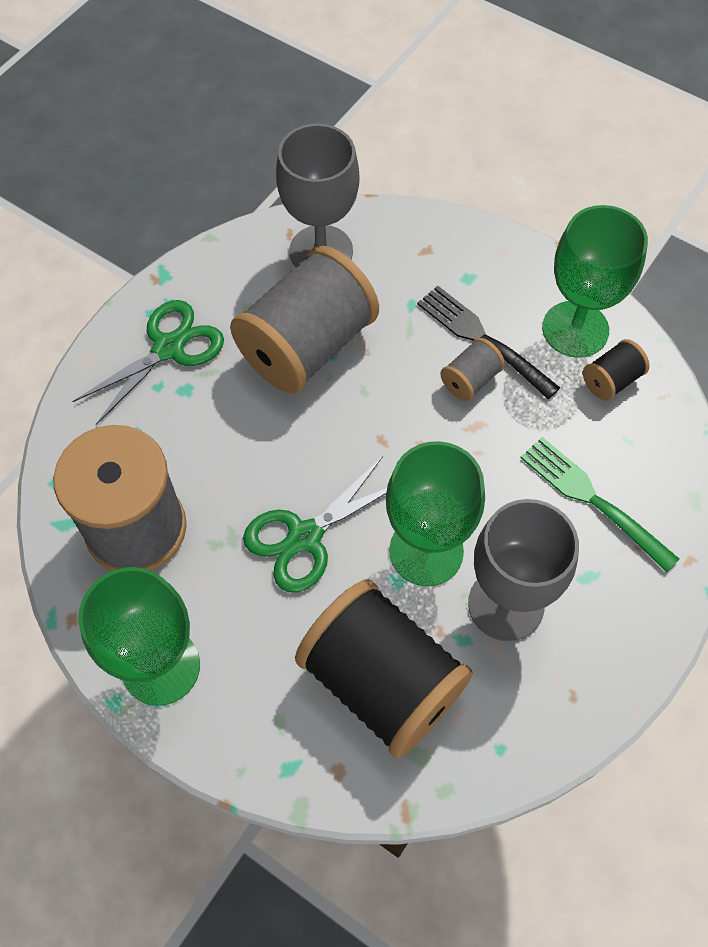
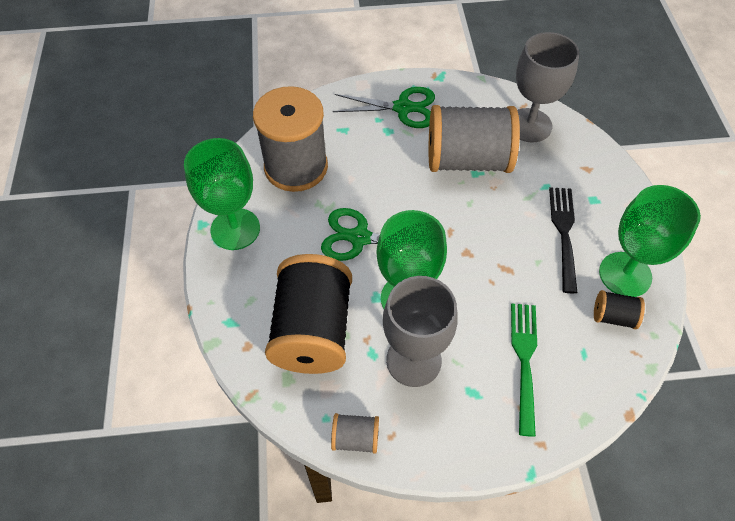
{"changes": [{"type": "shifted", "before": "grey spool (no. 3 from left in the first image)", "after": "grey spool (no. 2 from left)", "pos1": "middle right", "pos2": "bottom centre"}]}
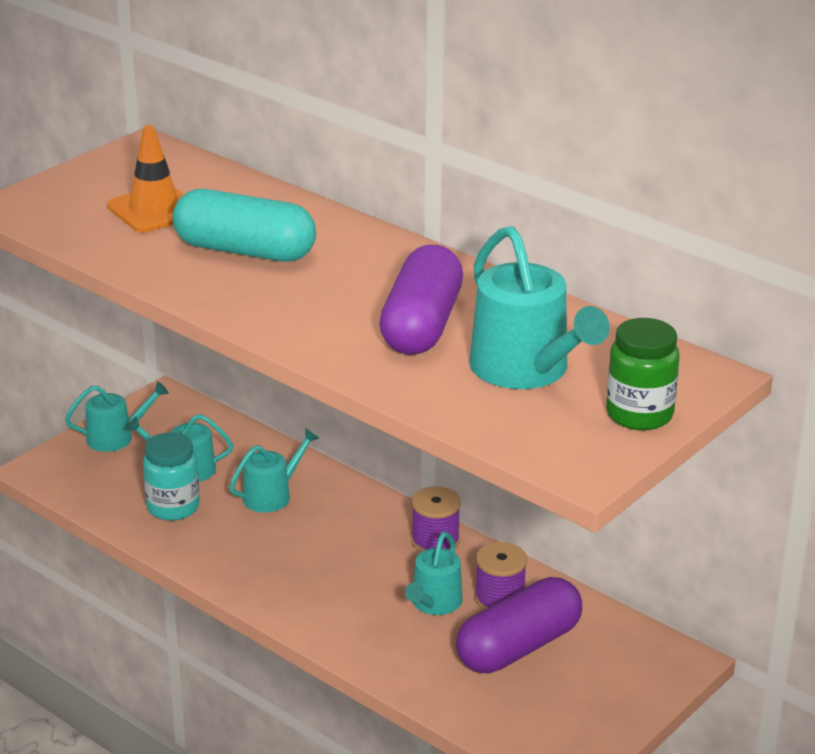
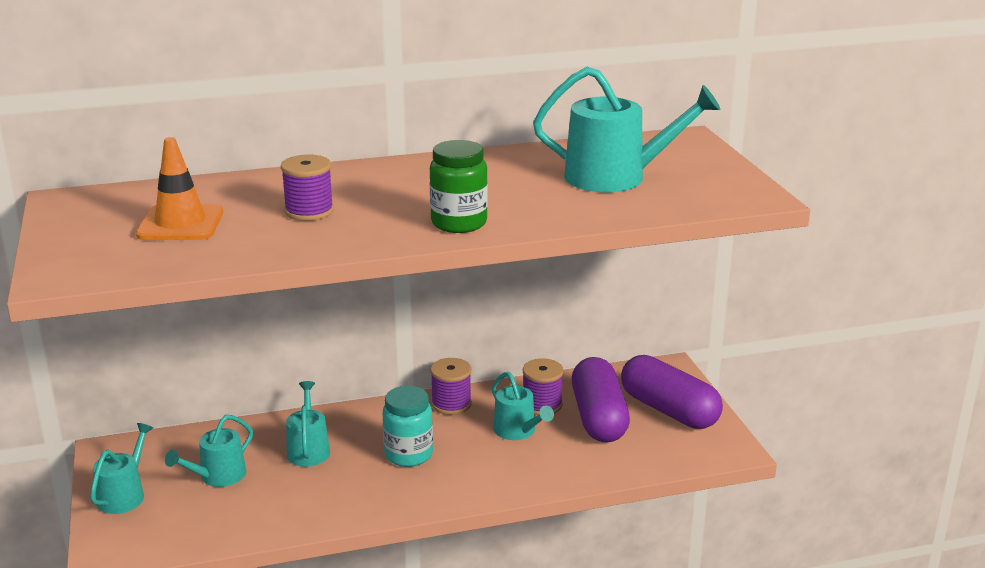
{"changes": [{"type": "swapped", "before": "turquoise capsule", "after": "purple spool (no. 1 from left)", "pos1": "top left", "pos2": "top left"}, {"type": "shifted", "before": "purple capsule (no. 1 from left in the first image)", "after": "purple capsule (no. 2 from left)", "pos1": "centre", "pos2": "bottom right"}, {"type": "shifted", "before": "green jar", "pos1": "middle right", "pos2": "top centre"}, {"type": "shifted", "before": "turquoise jar", "pos1": "middle left", "pos2": "bottom centre"}]}
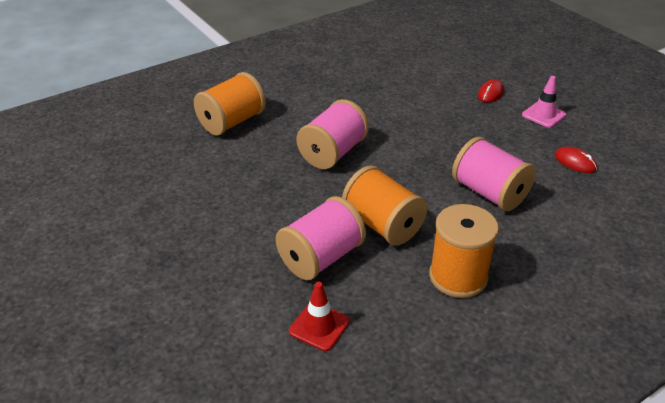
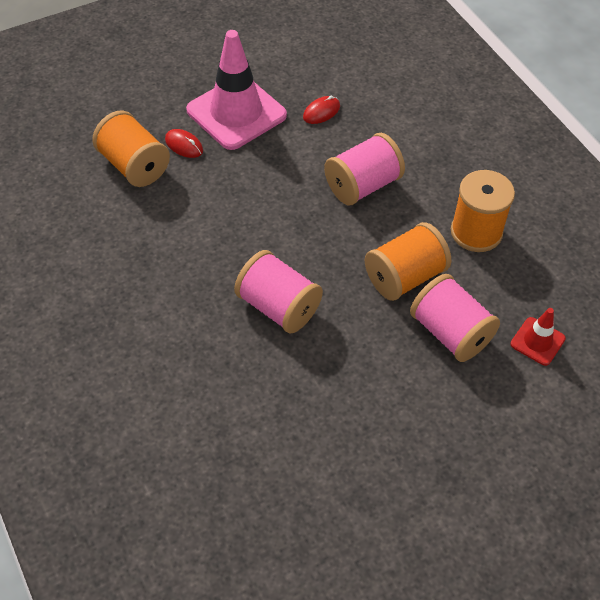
{"changes": [{"type": "shifted", "before": "orange spool (no. 1 from left)", "pos1": "top centre", "pos2": "top left"}, {"type": "scaled", "before": "pink traffic cone", "pos1": "top right", "pos2": "top centre", "scale": 2.11}]}
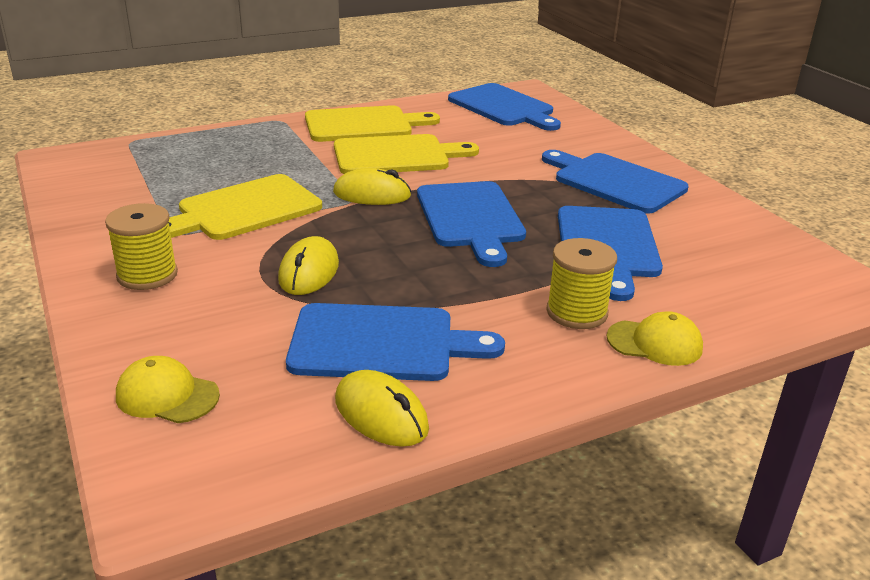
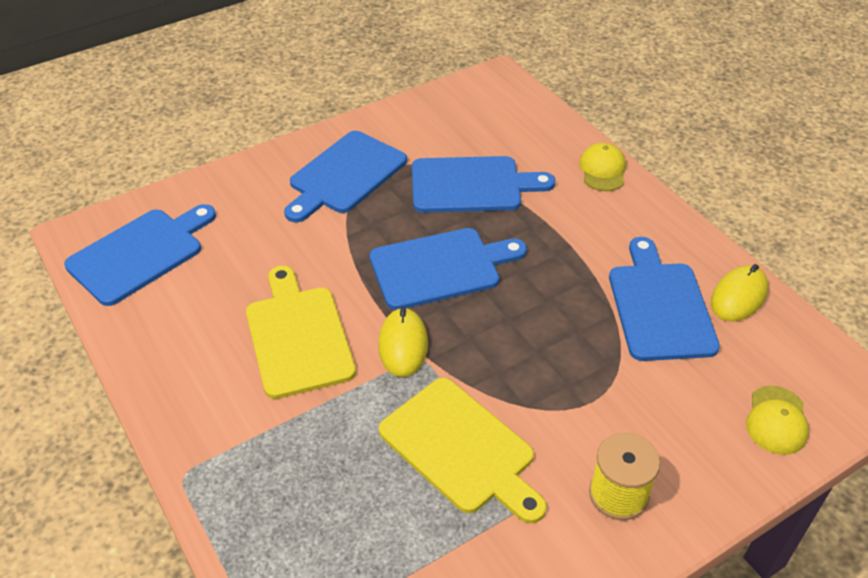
{"changes": [{"type": "gone", "before": "yellow cutting board (no. 2 from left)", "pos1": "top centre"}, {"type": "gone", "before": "yellow mouse (no. 1 from left)", "pos1": "centre"}, {"type": "gone", "before": "yellow spool (no. 2 from left)", "pos1": "middle right"}]}
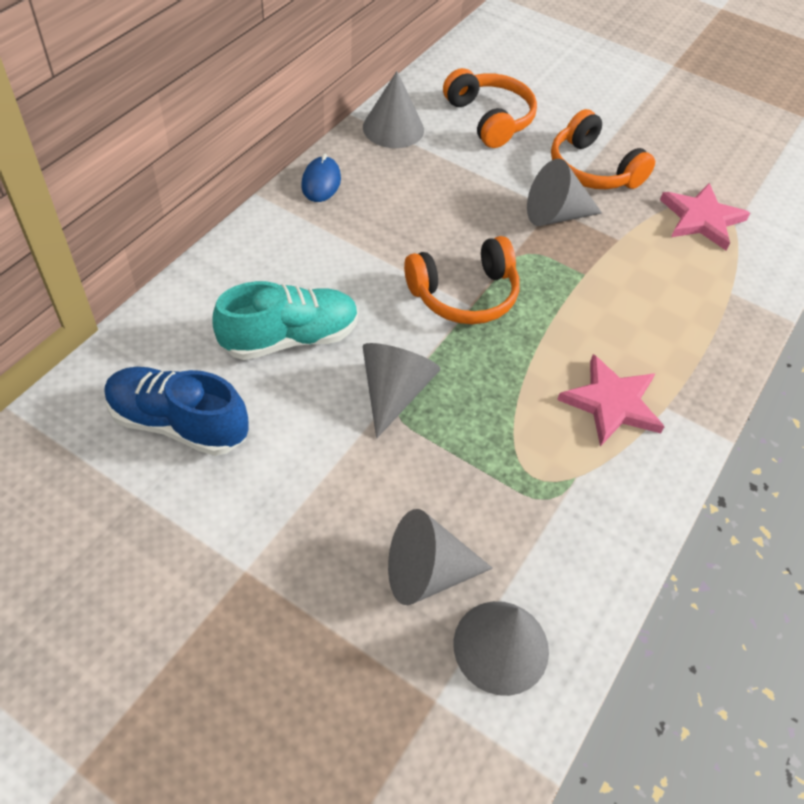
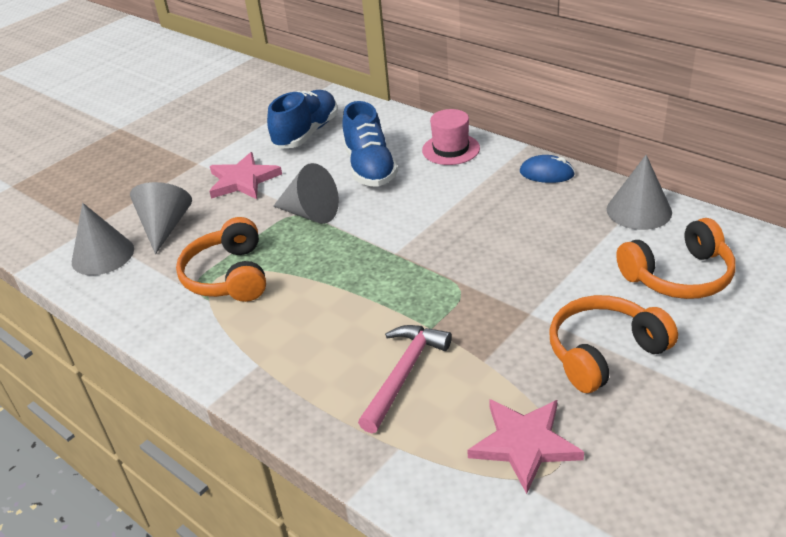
{"changes": [{"type": "gone", "before": "grey cone (no. 5 from left)", "pos1": "top right"}, {"type": "shifted", "before": "orange headphones (no. 1 from left)", "pos1": "centre", "pos2": "middle left"}, {"type": "repainted", "before": "turquoise shoe", "after": "blue shoe (no. 2 from left)", "pos1": "centre", "pos2": "top centre"}, {"type": "shifted", "before": "pink star (no. 1 from left)", "pos1": "middle right", "pos2": "top left"}, {"type": "new", "after": "pink hat", "pos2": "top centre"}, {"type": "new", "after": "pink hammer", "pos2": "bottom centre"}]}
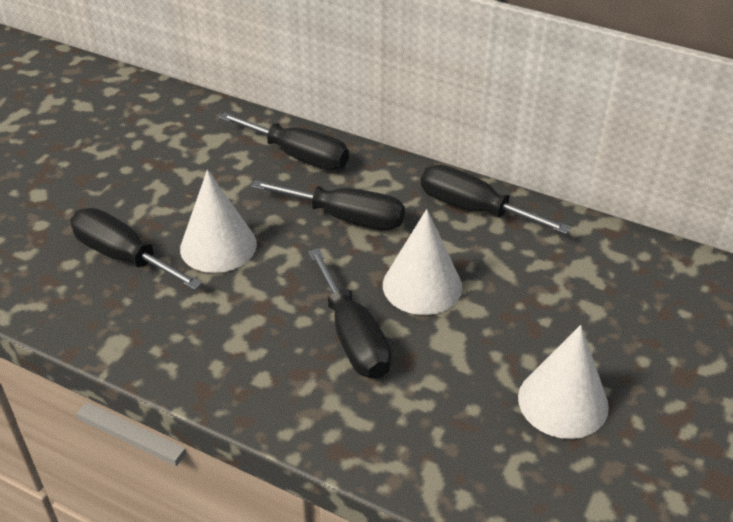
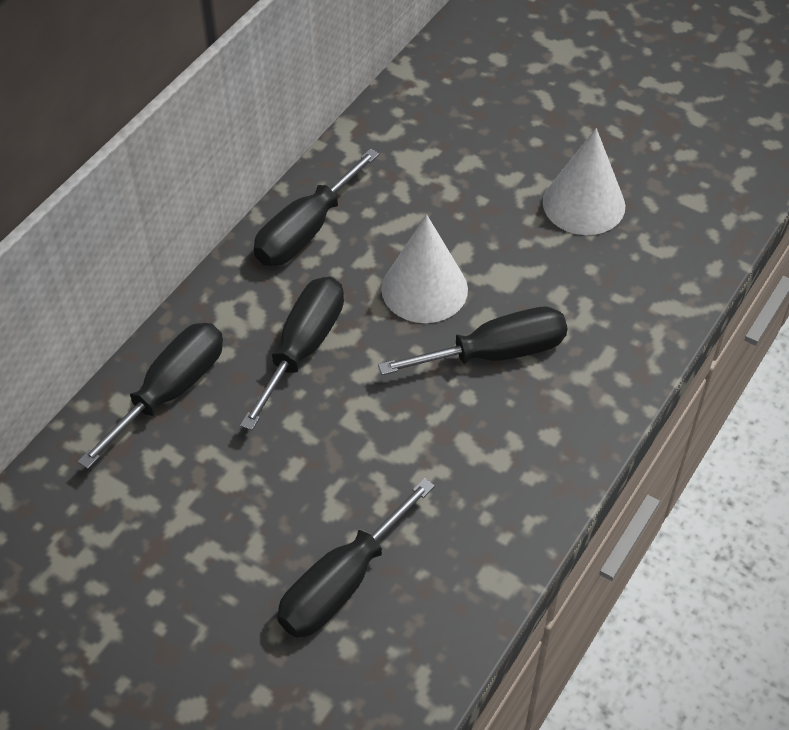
{"changes": [{"type": "gone", "before": "white cone (no. 1 from left)", "pos1": "middle left"}]}
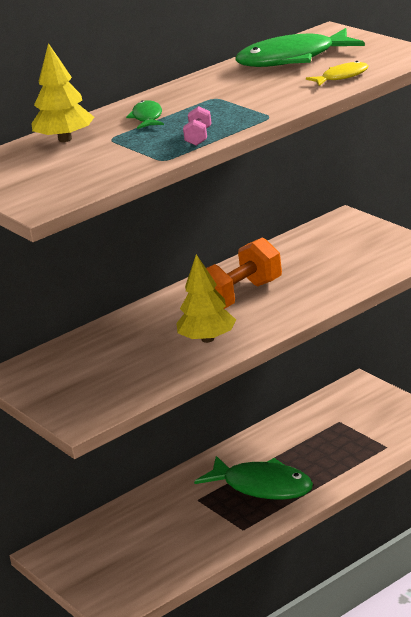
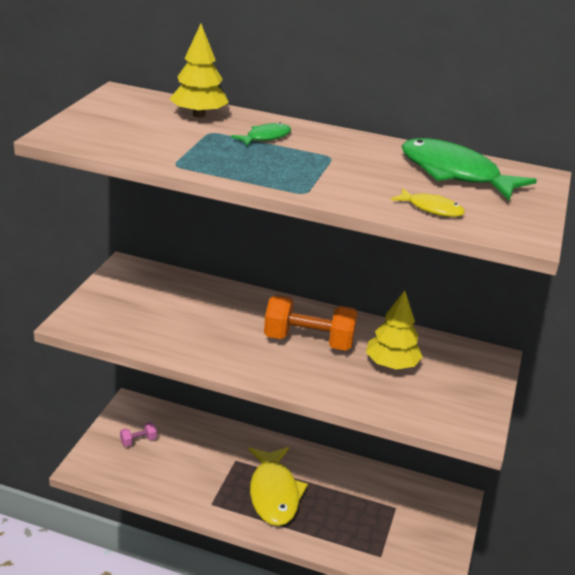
{"changes": [{"type": "shifted", "before": "pink dumbbell", "pos1": "top centre", "pos2": "bottom left"}, {"type": "shifted", "before": "yellow tree (no. 2 from left)", "pos1": "centre", "pos2": "middle right"}, {"type": "repainted", "before": "green fish (no. 2 from left)", "after": "yellow fish (no. 1 from left)", "pos1": "bottom centre", "pos2": "bottom centre"}]}
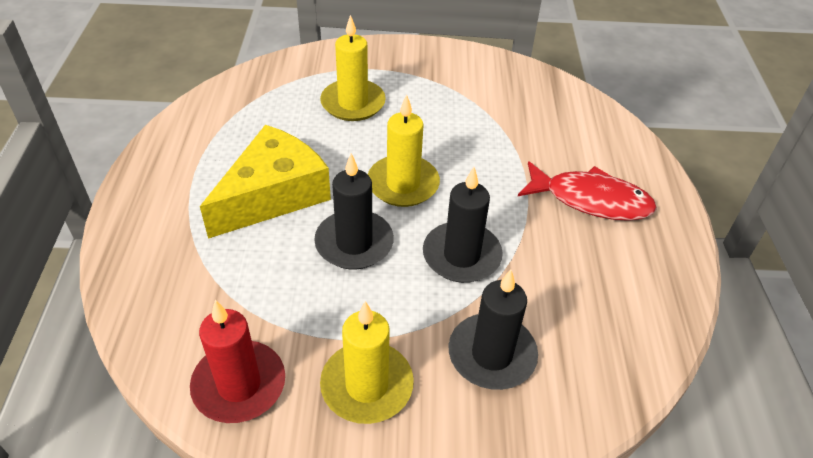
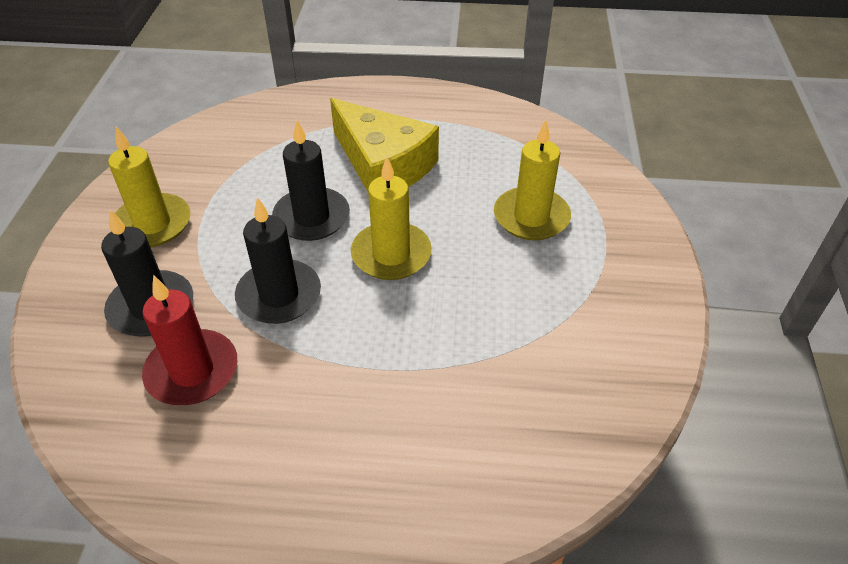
{"changes": [{"type": "gone", "before": "red fish", "pos1": "middle right"}, {"type": "shifted", "before": "red candle", "pos1": "bottom left", "pos2": "middle left"}]}
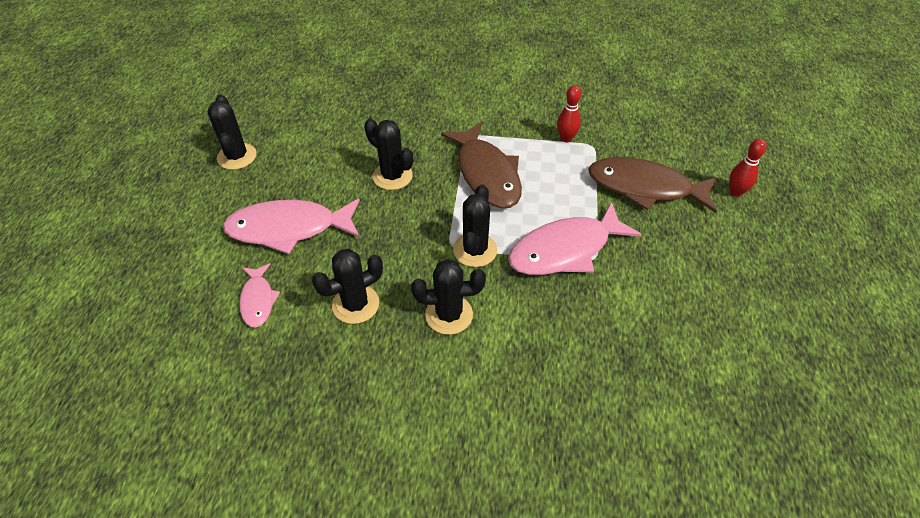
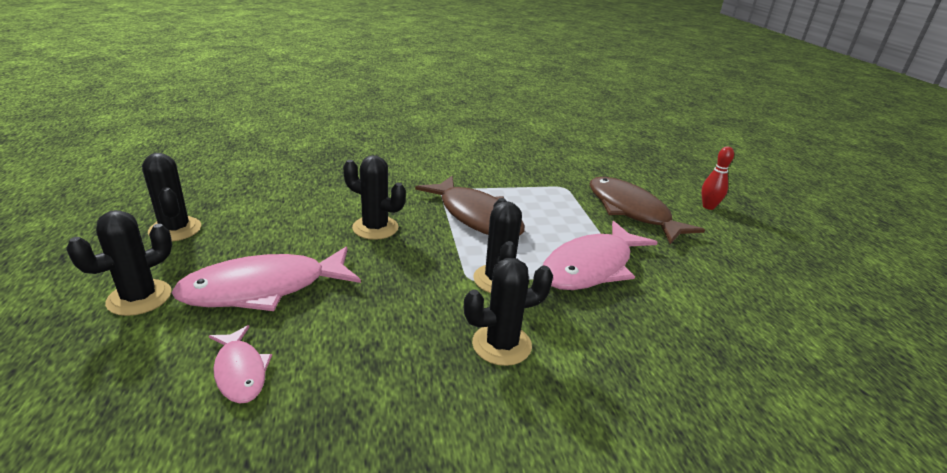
{"changes": [{"type": "gone", "before": "red bowling pin (no. 1 from left)", "pos1": "top centre"}, {"type": "rotated", "before": "brown fish (no. 2 from left)", "pos1": "middle right", "pos2": "middle right", "turn": 60}, {"type": "shifted", "before": "black cactus (no. 2 from left in the first image)", "after": "black cactus (no. 1 from left)", "pos1": "centre", "pos2": "middle left"}]}
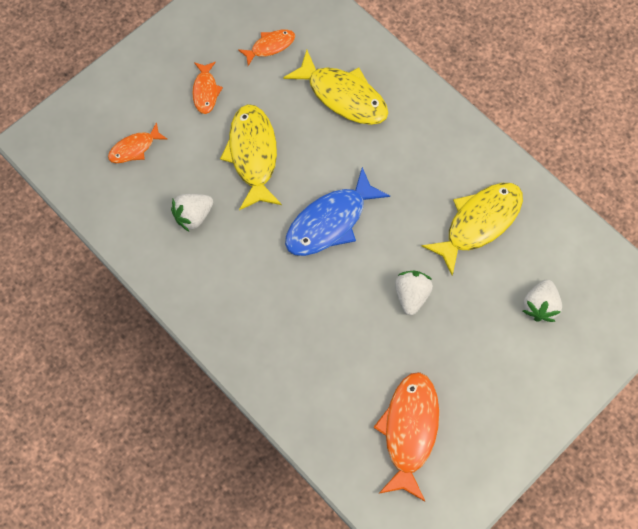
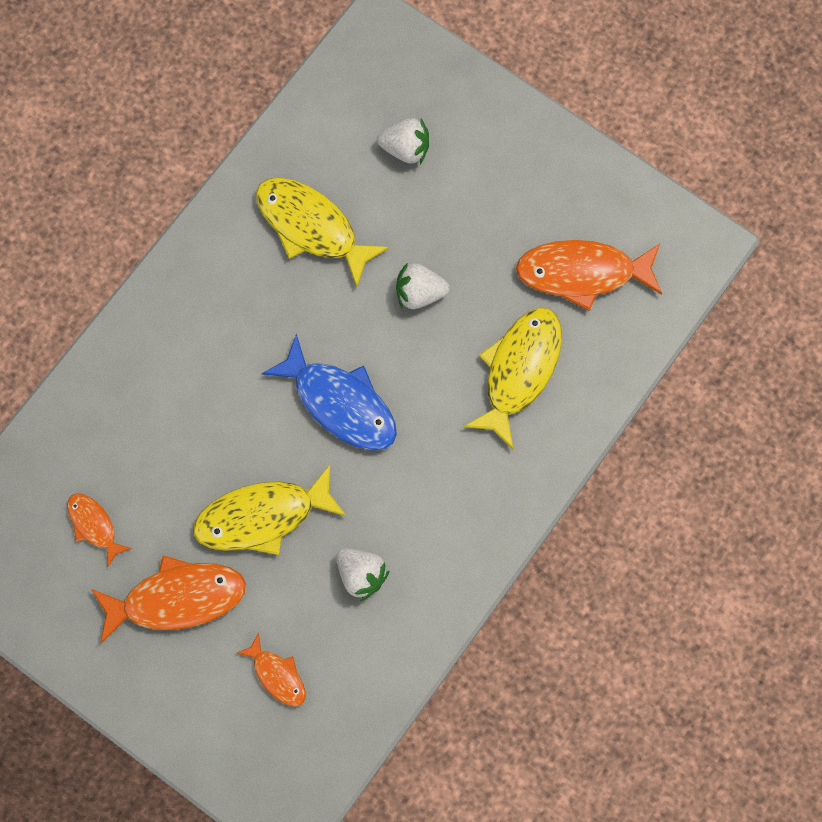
{"changes": [{"type": "shifted", "before": "yellow fish (no. 2 from left in the first image)", "after": "yellow fish (no. 3 from left)", "pos1": "top centre", "pos2": "centre"}, {"type": "scaled", "before": "orange fish (no. 2 from left)", "pos1": "top left", "pos2": "bottom left", "scale": 1.85}]}
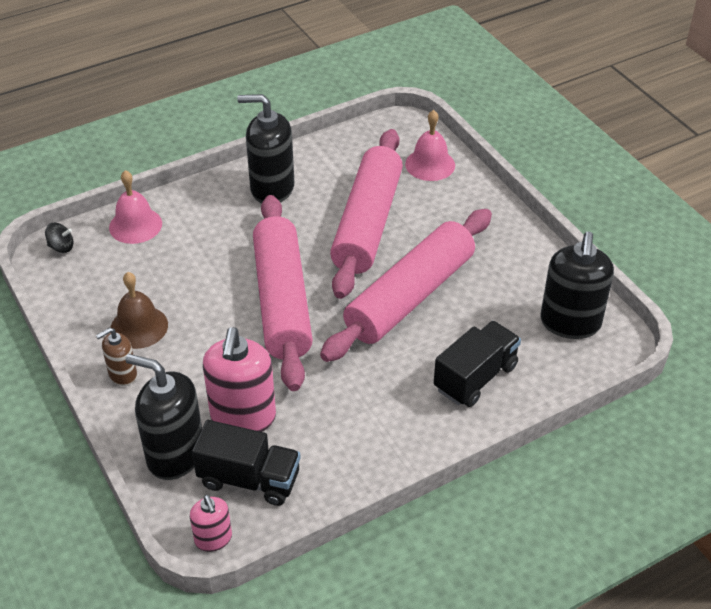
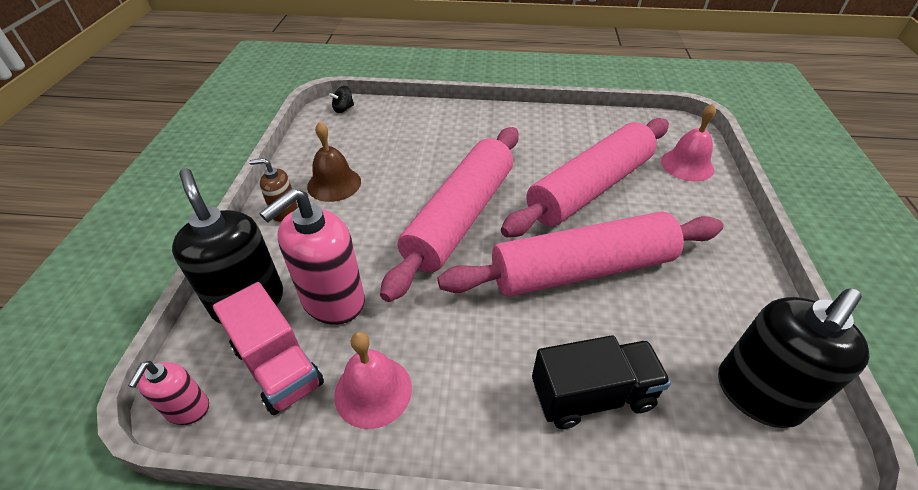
{"changes": [{"type": "gone", "before": "black soap dispenser (no. 2 from left)", "pos1": "top centre"}, {"type": "shifted", "before": "pink bell (no. 1 from left)", "pos1": "middle left", "pos2": "bottom centre"}, {"type": "rotated", "before": "black spinning top", "pos1": "middle left", "pos2": "top centre", "turn": 105}, {"type": "repainted", "before": "black truck (no. 1 from left)", "after": "pink truck", "pos1": "bottom centre", "pos2": "bottom left"}]}
